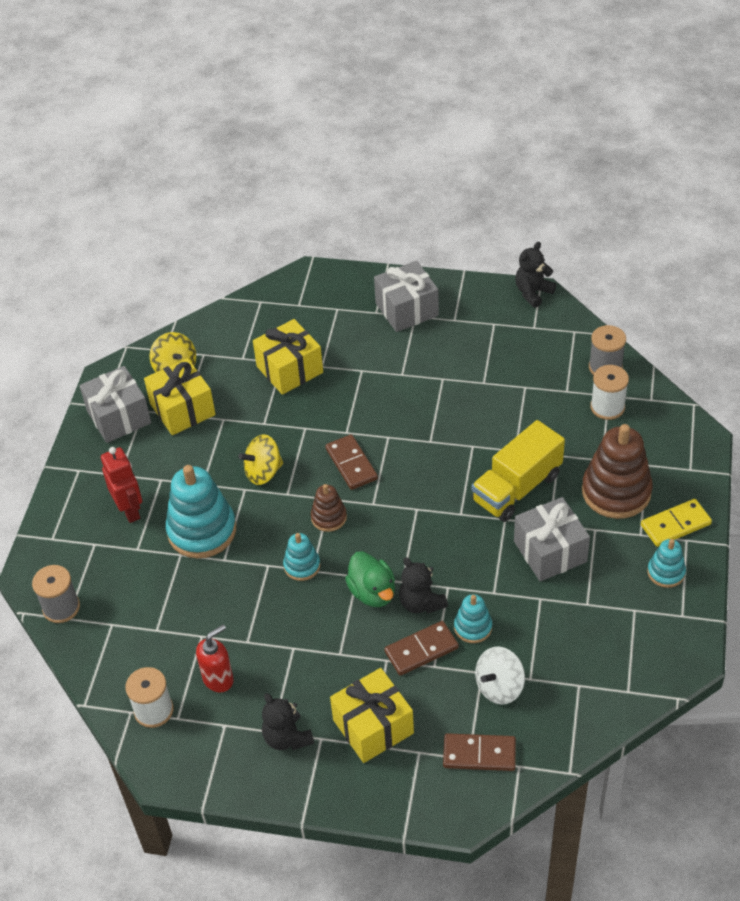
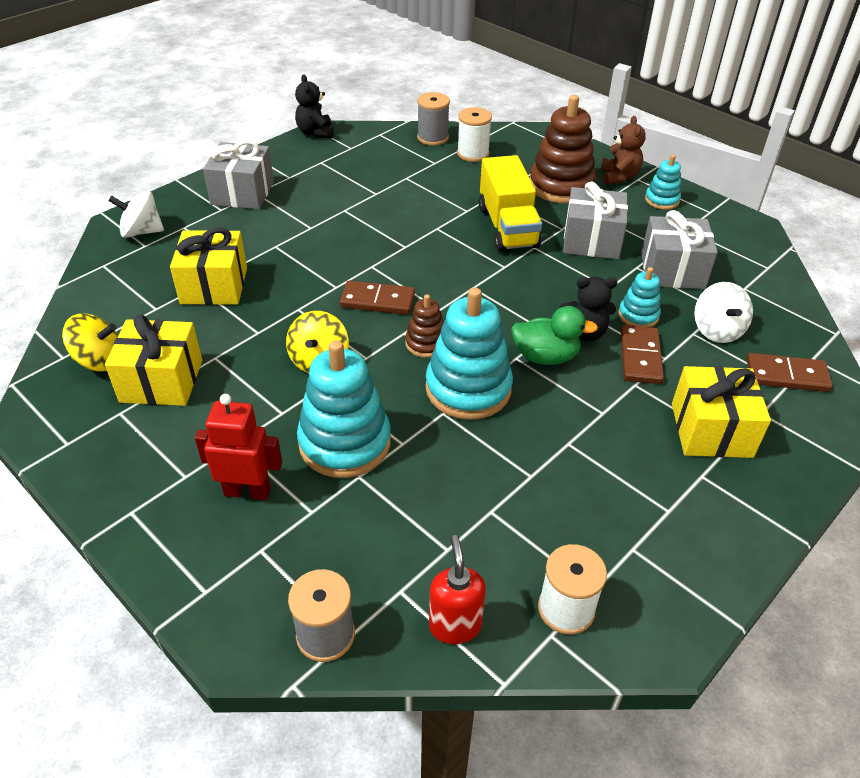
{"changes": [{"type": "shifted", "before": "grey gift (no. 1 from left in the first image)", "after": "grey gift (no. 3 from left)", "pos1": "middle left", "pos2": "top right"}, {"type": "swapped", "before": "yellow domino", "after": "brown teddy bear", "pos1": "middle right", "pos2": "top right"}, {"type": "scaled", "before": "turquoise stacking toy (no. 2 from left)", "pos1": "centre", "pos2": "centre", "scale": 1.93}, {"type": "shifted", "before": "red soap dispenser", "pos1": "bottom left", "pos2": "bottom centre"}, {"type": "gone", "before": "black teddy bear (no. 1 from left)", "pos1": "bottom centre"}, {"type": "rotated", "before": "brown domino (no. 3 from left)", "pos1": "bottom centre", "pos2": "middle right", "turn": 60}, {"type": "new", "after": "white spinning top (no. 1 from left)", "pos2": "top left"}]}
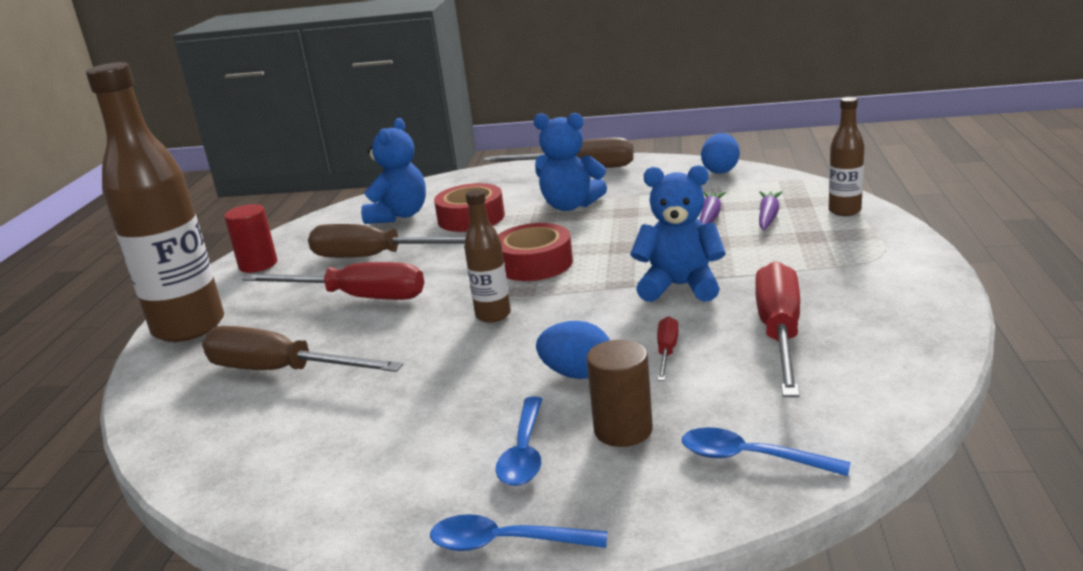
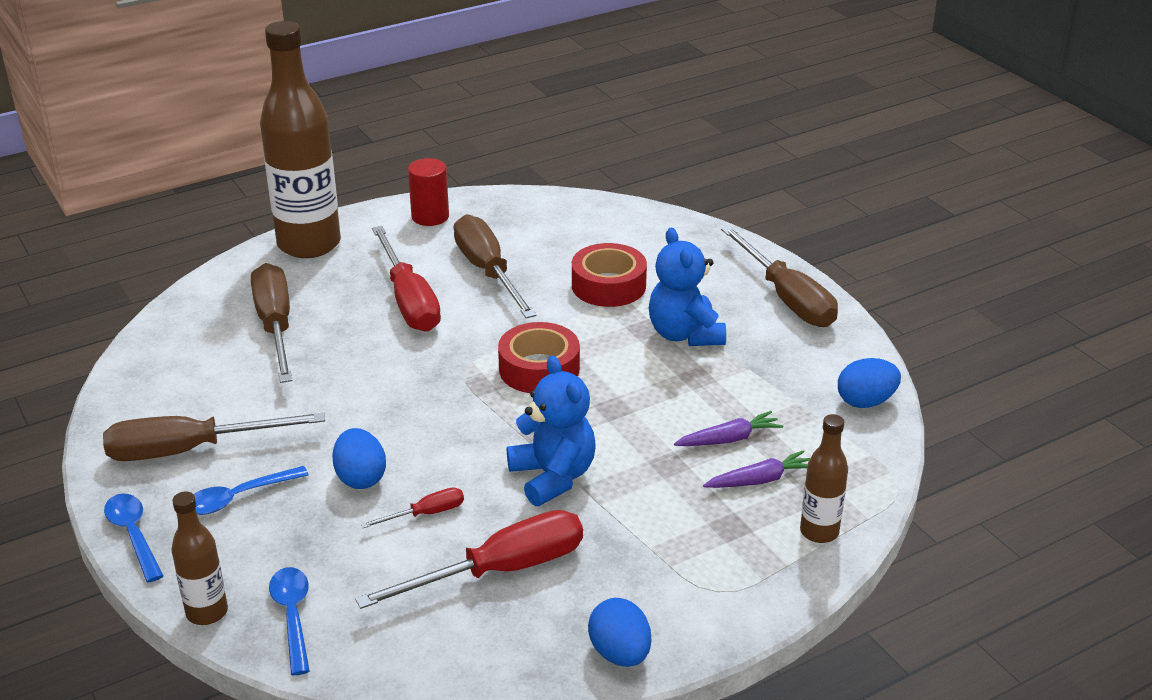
{"changes": [{"type": "gone", "before": "blue teddy bear (no. 1 from left)", "pos1": "top centre"}, {"type": "shifted", "before": "brown bottle (no. 2 from left in the first image)", "after": "brown bottle (no. 1 from left)", "pos1": "centre", "pos2": "bottom left"}, {"type": "gone", "before": "brown cylinder", "pos1": "bottom centre"}, {"type": "new", "after": "brown screwdriver (no. 1 from left)", "pos2": "middle left"}, {"type": "new", "after": "blue egg (no. 2 from left)", "pos2": "bottom centre"}]}
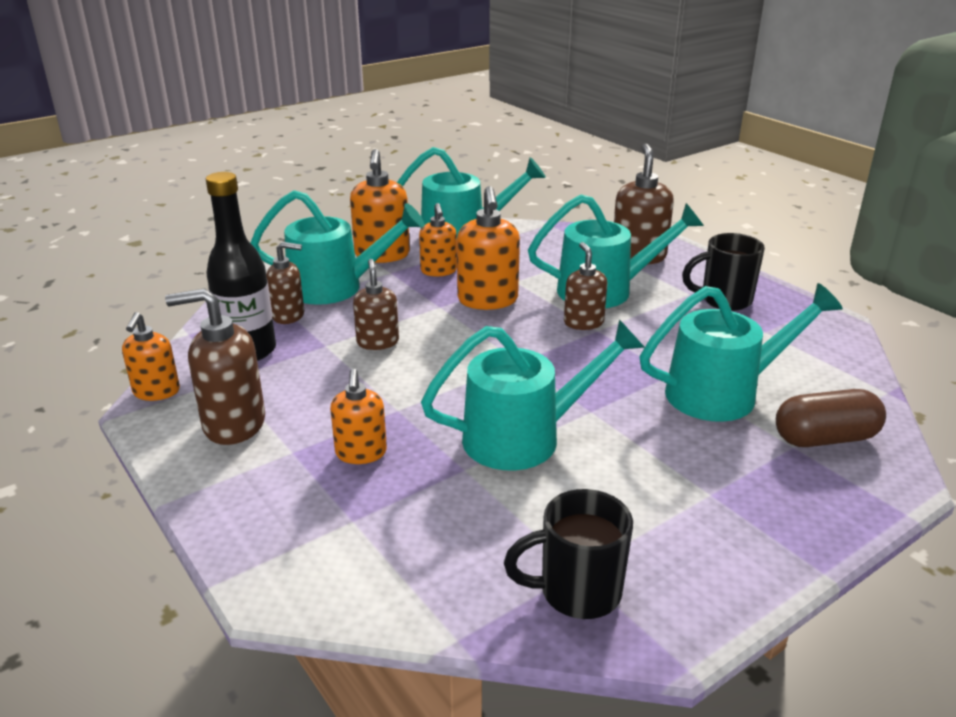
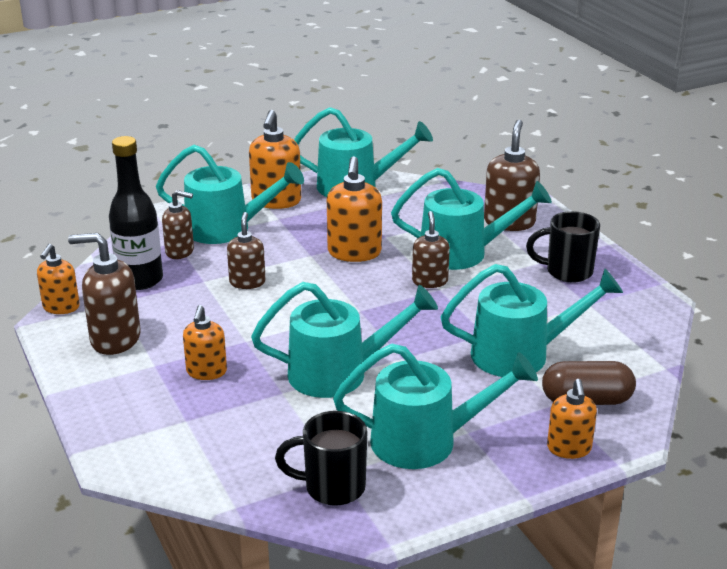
{"changes": [{"type": "shifted", "before": "orange soap dispenser (no. 4 from left in the first image)", "after": "orange soap dispenser (no. 5 from left)", "pos1": "centre", "pos2": "bottom right"}, {"type": "new", "after": "turquoise watering can (no. 4 from left)", "pos2": "bottom centre"}]}
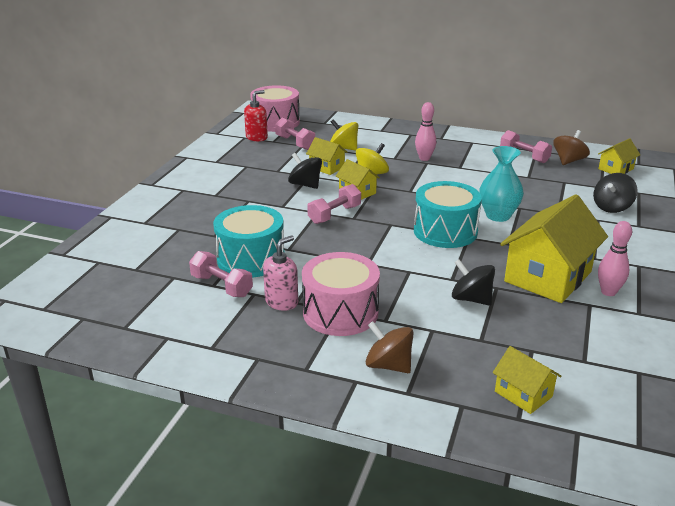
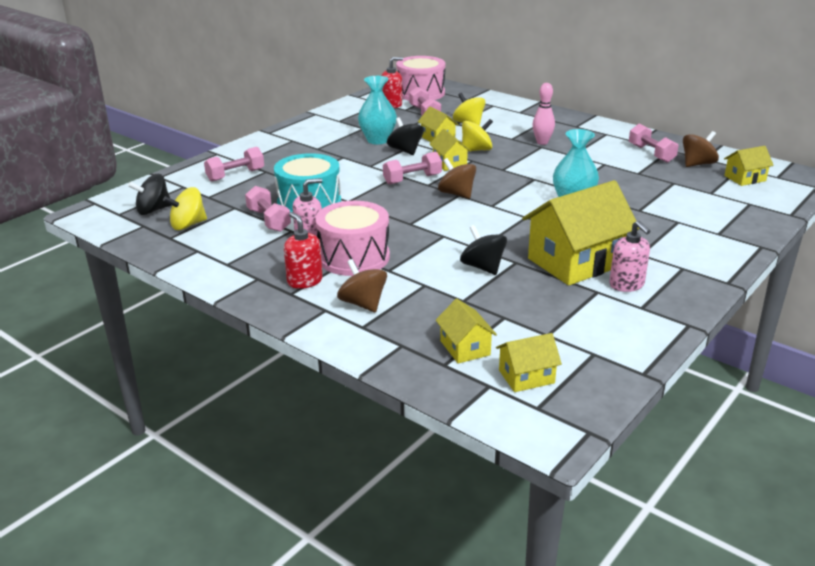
{"changes": [{"type": "shifted", "before": "black spinning top (no. 3 from left in the first image)", "after": "black spinning top (no. 1 from left)", "pos1": "middle right", "pos2": "middle left"}, {"type": "gone", "before": "turquoise drum (no. 2 from left)", "pos1": "centre"}, {"type": "swapped", "before": "pink bowling pin (no. 2 from left)", "after": "pink soap dispenser (no. 2 from left)", "pos1": "middle right", "pos2": "middle right"}, {"type": "new", "after": "turquoise vase (no. 1 from left)", "pos2": "top centre"}, {"type": "new", "after": "pink dumbbell (no. 1 from left)", "pos2": "top left"}, {"type": "new", "after": "brown spinning top (no. 2 from left)", "pos2": "top centre"}, {"type": "new", "after": "yellow spinning top (no. 1 from left)", "pos2": "middle left"}, {"type": "new", "after": "red soap dispenser (no. 1 from left)", "pos2": "centre"}, {"type": "new", "after": "yellow house (no. 4 from left)", "pos2": "centre"}]}
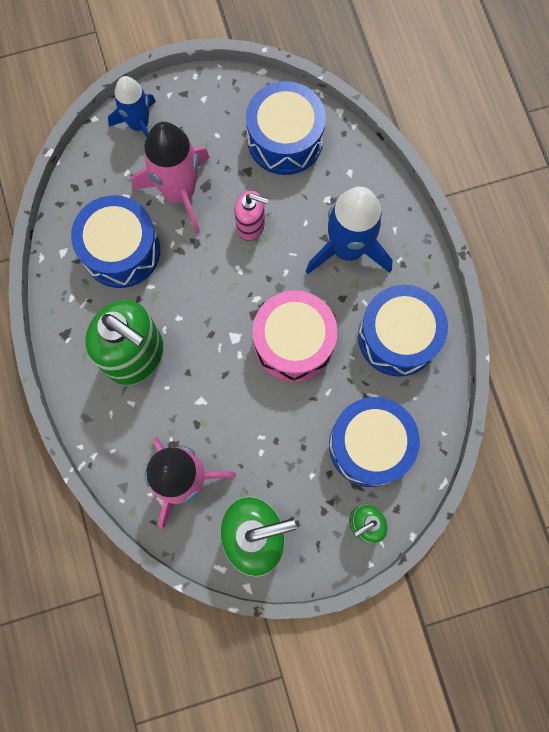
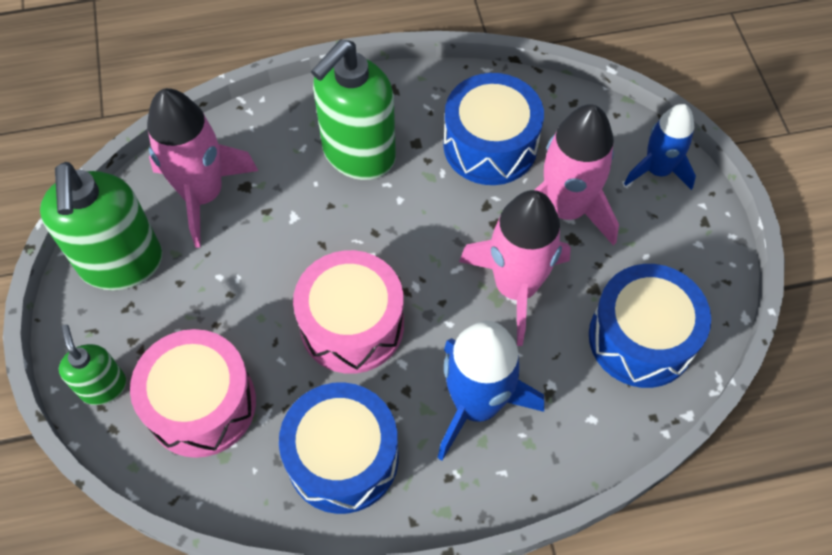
{"changes": [{"type": "swapped", "before": "pink soap dispenser", "after": "pink rocket (no. 2 from left)", "pos1": "top centre", "pos2": "centre"}, {"type": "repainted", "before": "blue drum (no. 3 from left)", "after": "pink drum (no. 1 from left)", "pos1": "middle right", "pos2": "bottom left"}]}
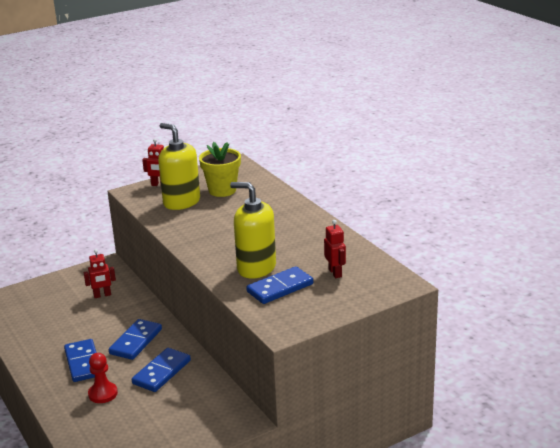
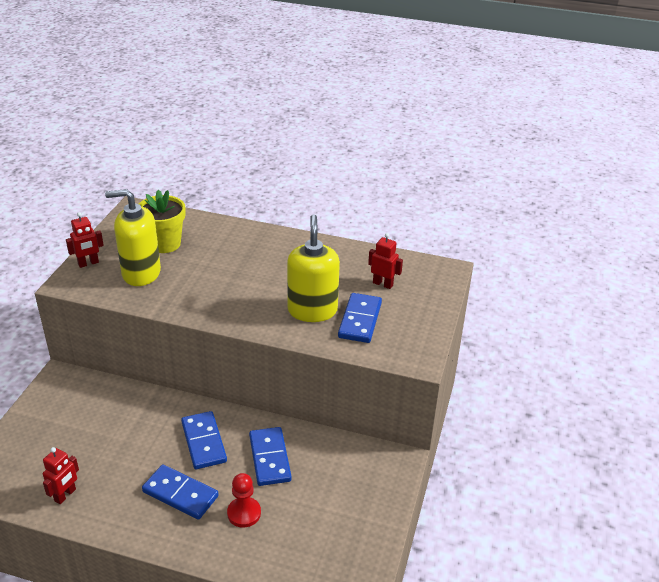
{"changes": [{"type": "rotated", "before": "yellow soap dispenser (no. 2 from left)", "pos1": "centre", "pos2": "centre", "turn": 105}, {"type": "shifted", "before": "red robot (no. 1 from left)", "pos1": "middle left", "pos2": "bottom left"}]}
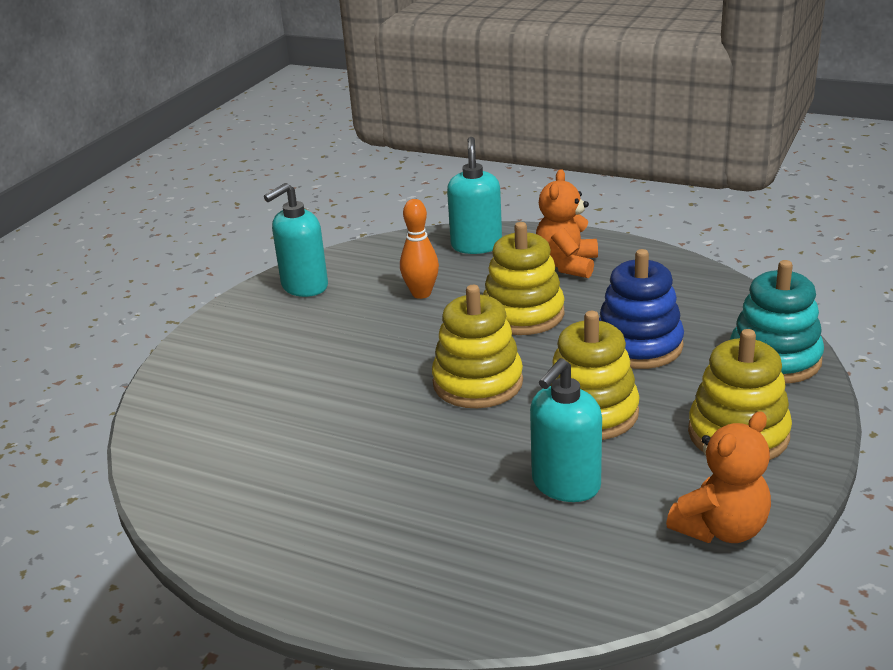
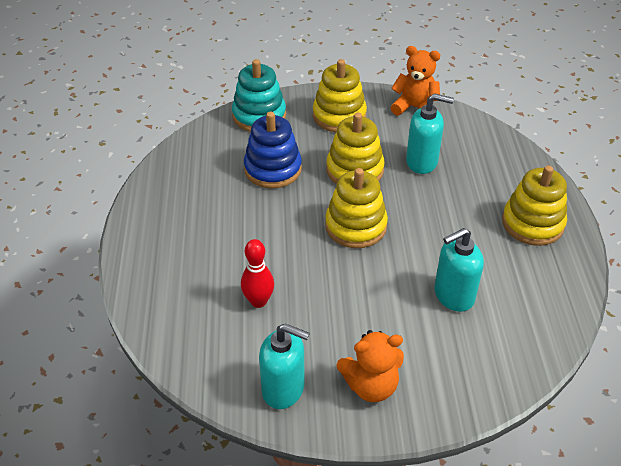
{"changes": [{"type": "shifted", "before": "turquoise soap dispenser (no. 2 from left in the first image)", "after": "turquoise soap dispenser (no. 3 from left)", "pos1": "top centre", "pos2": "middle right"}, {"type": "shifted", "before": "orange teddy bear (no. 1 from left)", "pos1": "top centre", "pos2": "bottom centre"}, {"type": "repainted", "before": "orange bowling pin", "after": "red bowling pin", "pos1": "centre", "pos2": "centre"}, {"type": "shifted", "before": "yellow stacking toy (no. 2 from left in the first image)", "after": "yellow stacking toy (no. 4 from left)", "pos1": "centre", "pos2": "middle right"}]}
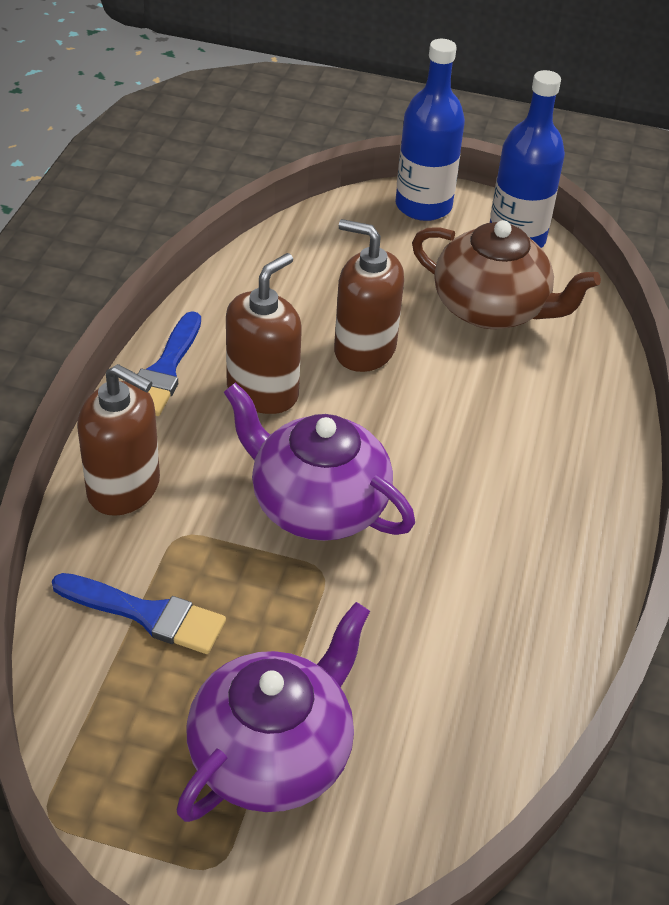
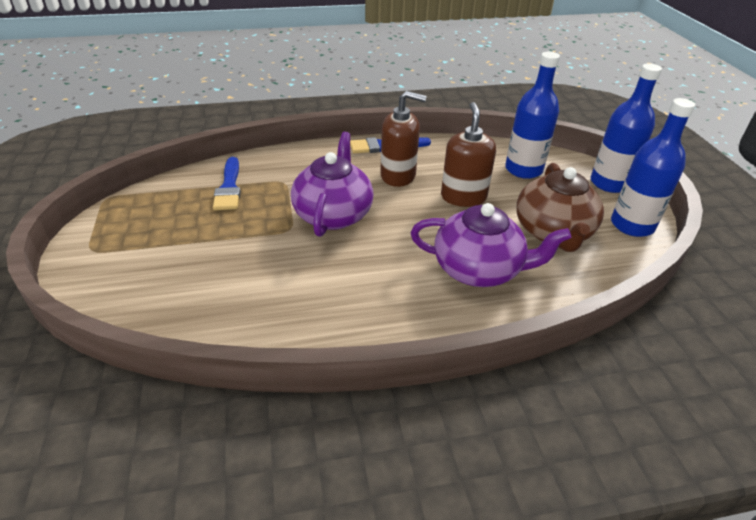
{"changes": [{"type": "gone", "before": "brown soap dispenser (no. 1 from left)", "pos1": "middle left"}, {"type": "shifted", "before": "purple teapot (no. 1 from left in the first image)", "after": "purple teapot (no. 2 from left)", "pos1": "bottom centre", "pos2": "centre"}, {"type": "new", "after": "blue bottle (no. 1 from left)", "pos2": "top right"}]}
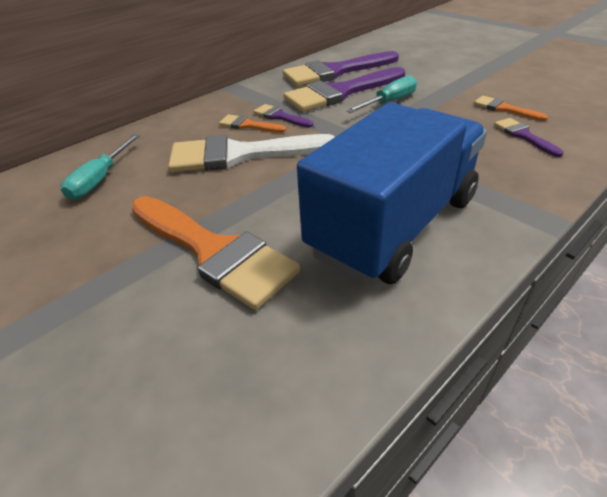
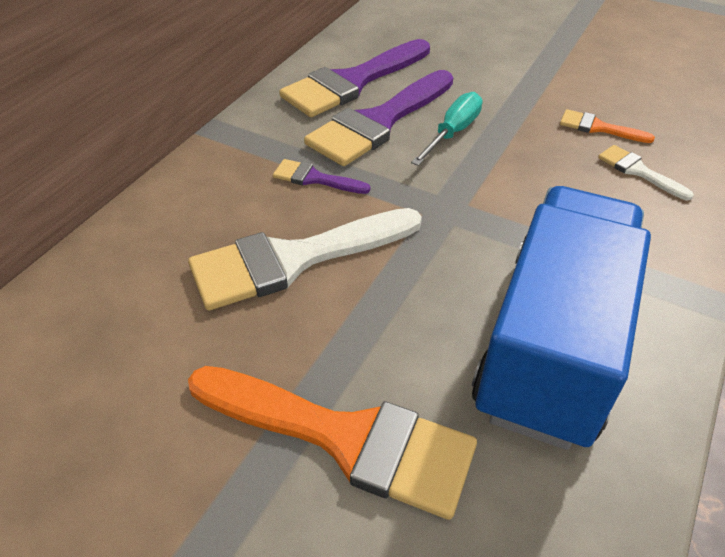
{"changes": [{"type": "gone", "before": "orange brush (no. 2 from left)", "pos1": "top centre"}, {"type": "repainted", "before": "purple brush (no. 4 from left)", "after": "white brush (no. 2 from left)", "pos1": "top right", "pos2": "top right"}, {"type": "gone", "before": "turquoise screwdriver (no. 1 from left)", "pos1": "middle left"}]}
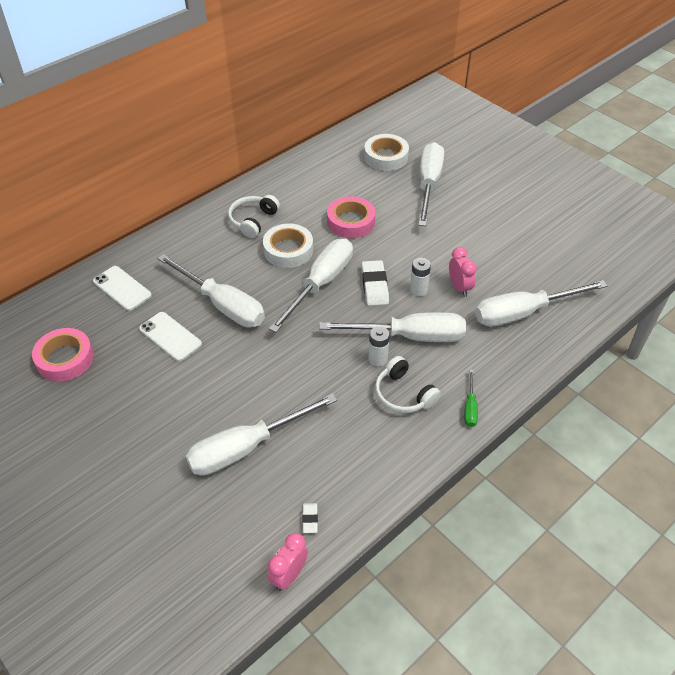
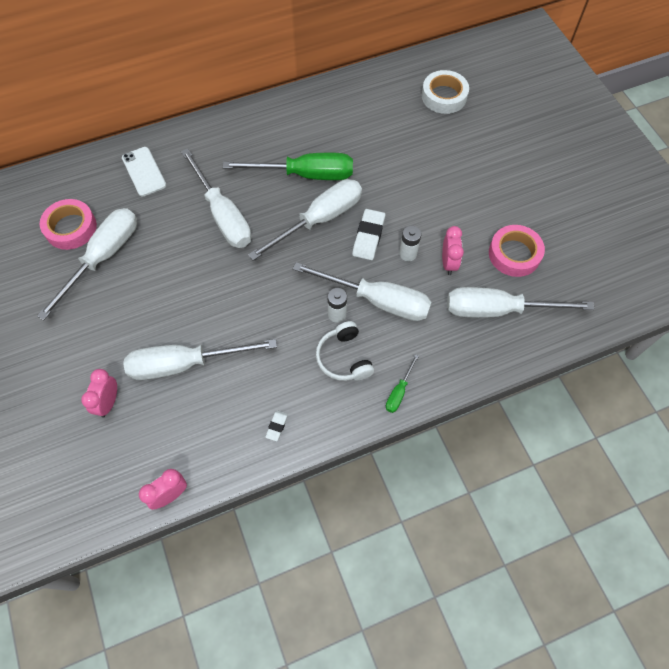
{"changes": [{"type": "shifted", "before": "white screwdriver (no. 5 from left in the first image)", "after": "white screwdriver (no. 1 from left)", "pos1": "top centre", "pos2": "middle left"}, {"type": "gone", "before": "white headphones (no. 1 from left)", "pos1": "top centre"}, {"type": "shifted", "before": "pink tape (no. 2 from left)", "pos1": "top centre", "pos2": "middle right"}, {"type": "swapped", "before": "white tape (no. 1 from left)", "after": "green screwdriver (no. 1 from left)", "pos1": "centre", "pos2": "top centre"}, {"type": "gone", "before": "white phone (no. 2 from left)", "pos1": "middle left"}, {"type": "shifted", "before": "white eraser (no. 1 from left)", "pos1": "bottom centre", "pos2": "centre"}, {"type": "new", "after": "pink clock (no. 1 from left)", "pos2": "middle left"}]}
